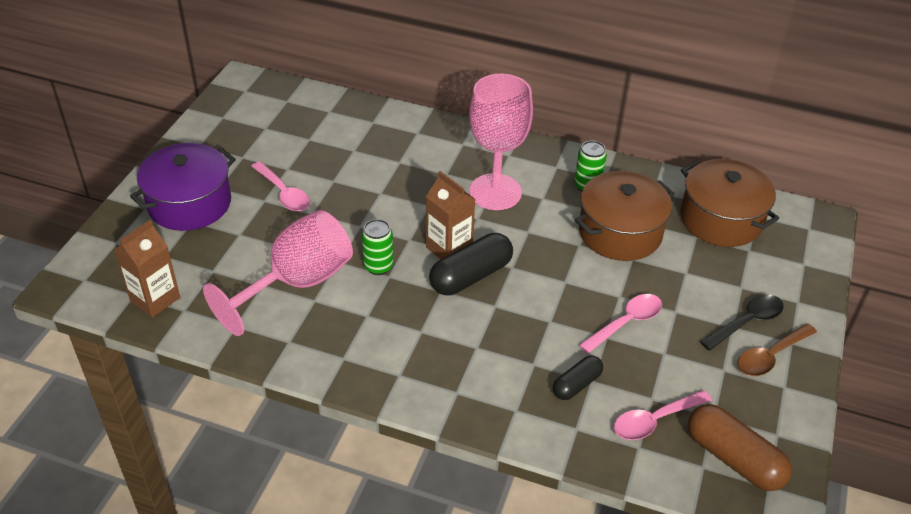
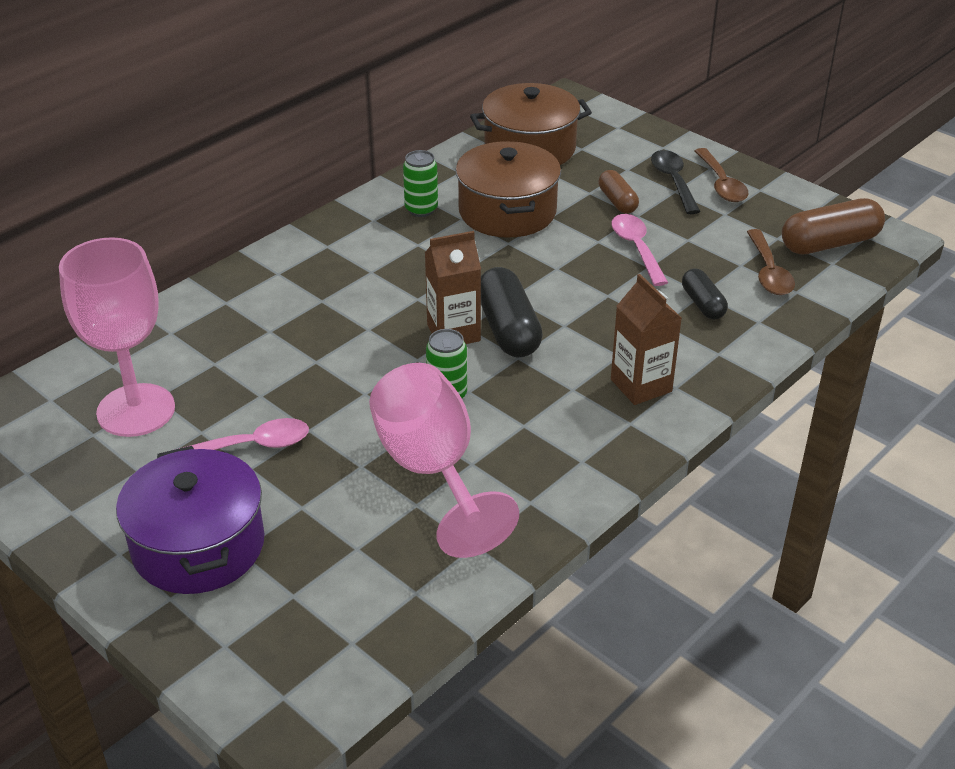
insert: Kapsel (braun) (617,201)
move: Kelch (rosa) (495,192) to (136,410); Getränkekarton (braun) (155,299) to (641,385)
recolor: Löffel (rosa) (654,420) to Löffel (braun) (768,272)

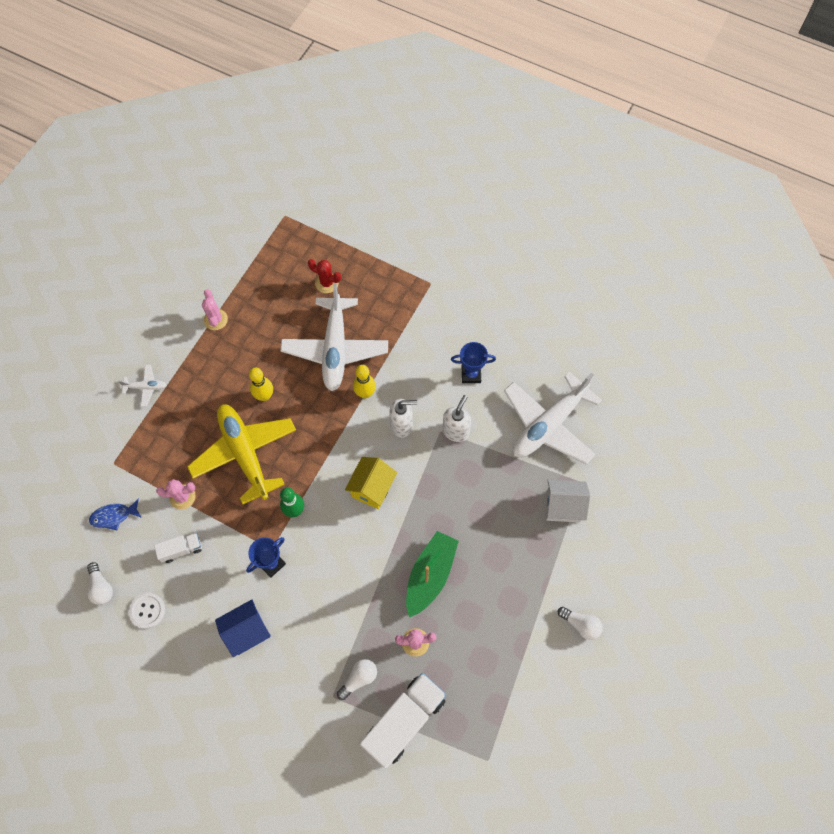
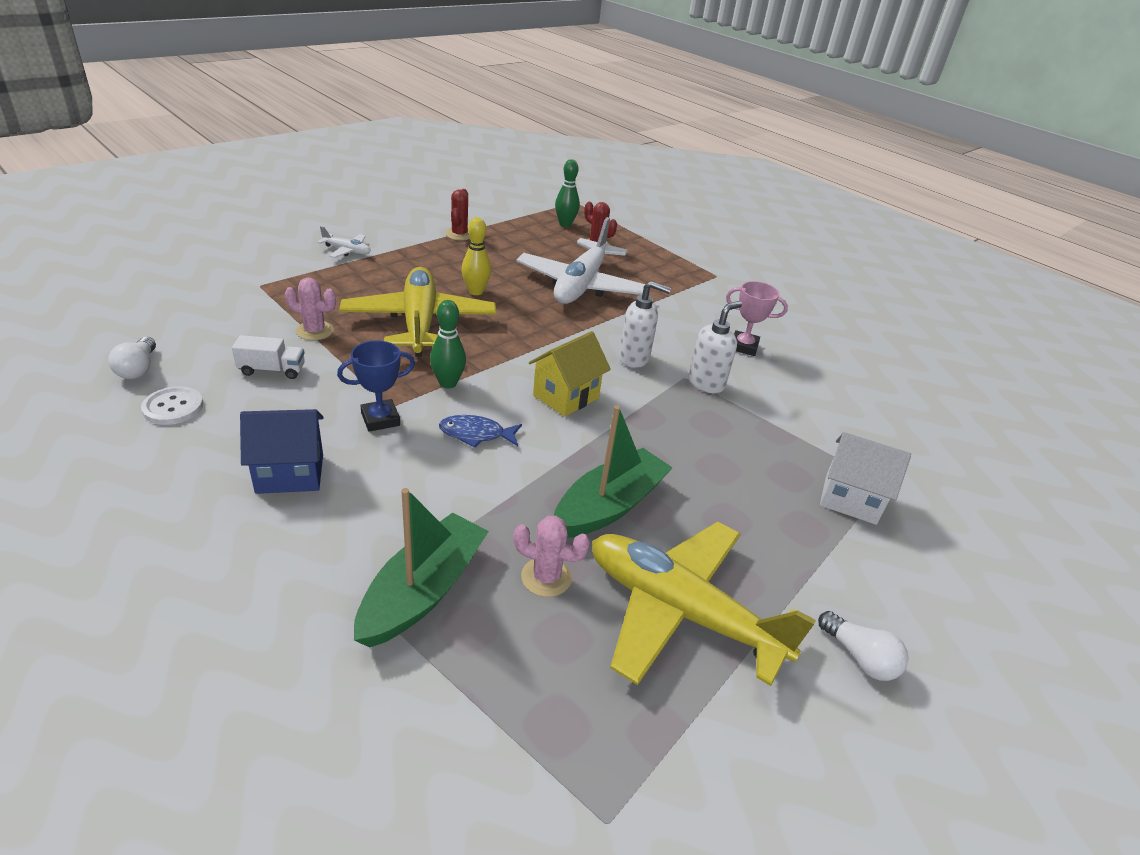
delete: Bowlingkegel (gelb) (365,393); Flugzeug (weiß) (549,424); Lastwagen (weiß) (404,721)
insert: Bowlingkegel (grün) (565,224); Flugzeug (gelb) (681,612)
move: Fisch (blau) (114,516) to (476,434)
replace: Glühbirne (weiß) (359,679) to Boot (grün) (423,591)
recolor: Kaktus (rosa) (215,319) to Kaktus (rot) (459,234); Pokal (blau) (471,374) to Pokal (rosa) (743,346)

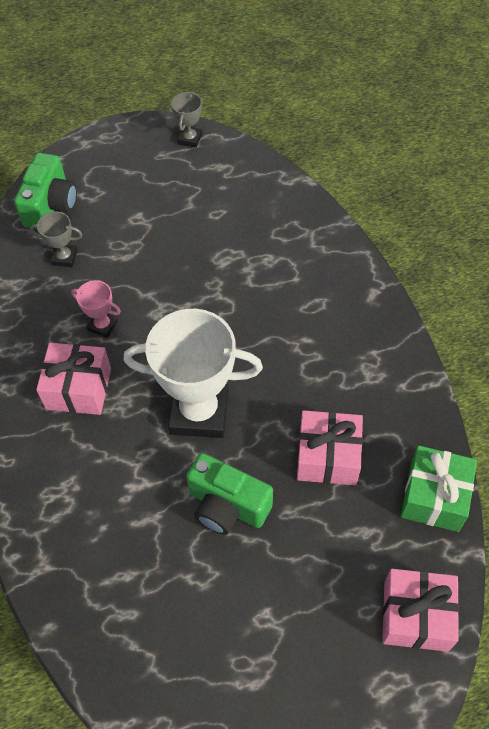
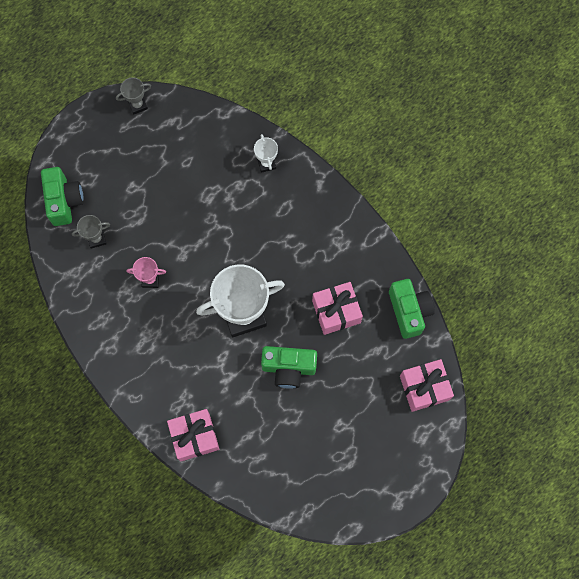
insert: Pokal (weiß) (266,163)
move: Geschenk (rosa) (78,388) to (195,437)
replace: Geschenk (grün) (434,497) to Kamera (grün) (409,311)
rotate: Pokal (grau) (190,139) = (138,105) 75 degrees clockwise

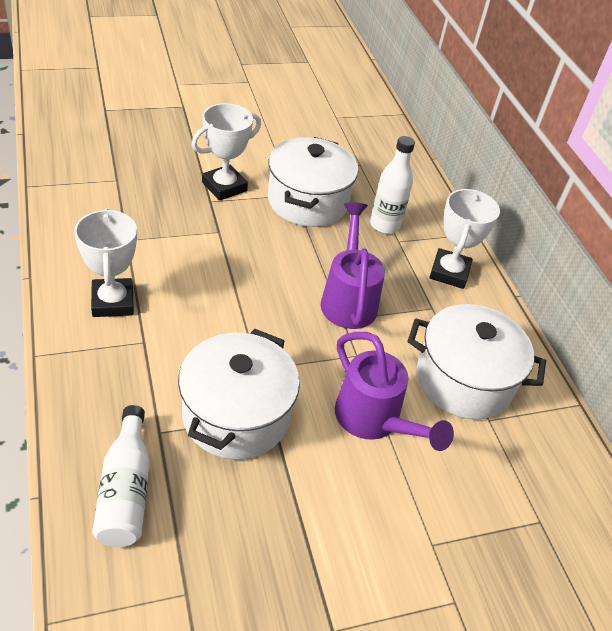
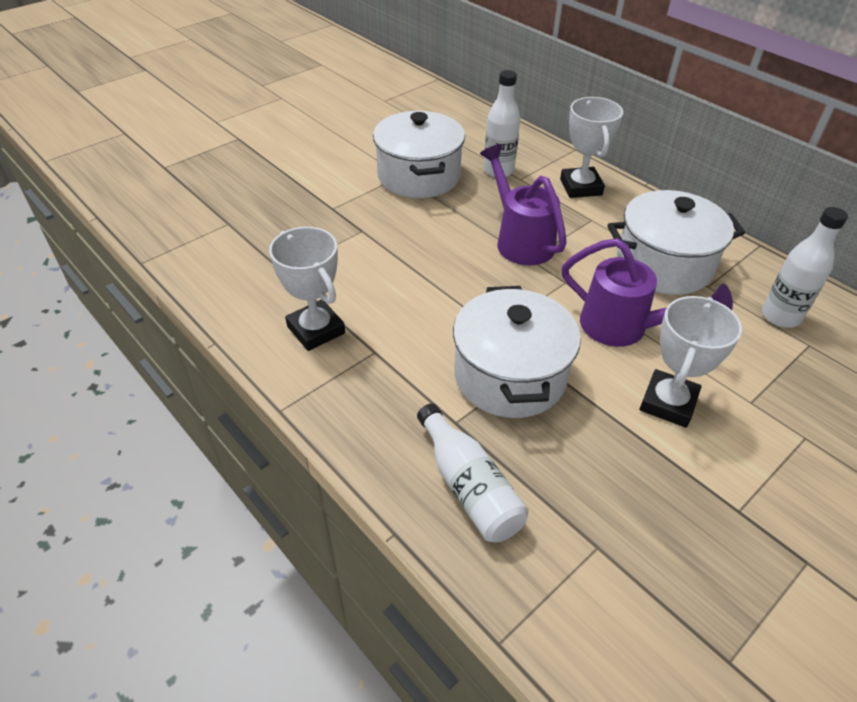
insert: Flasche (weiß) (780,316)
move: Pokal (weiß) (224,187) to (668,403)

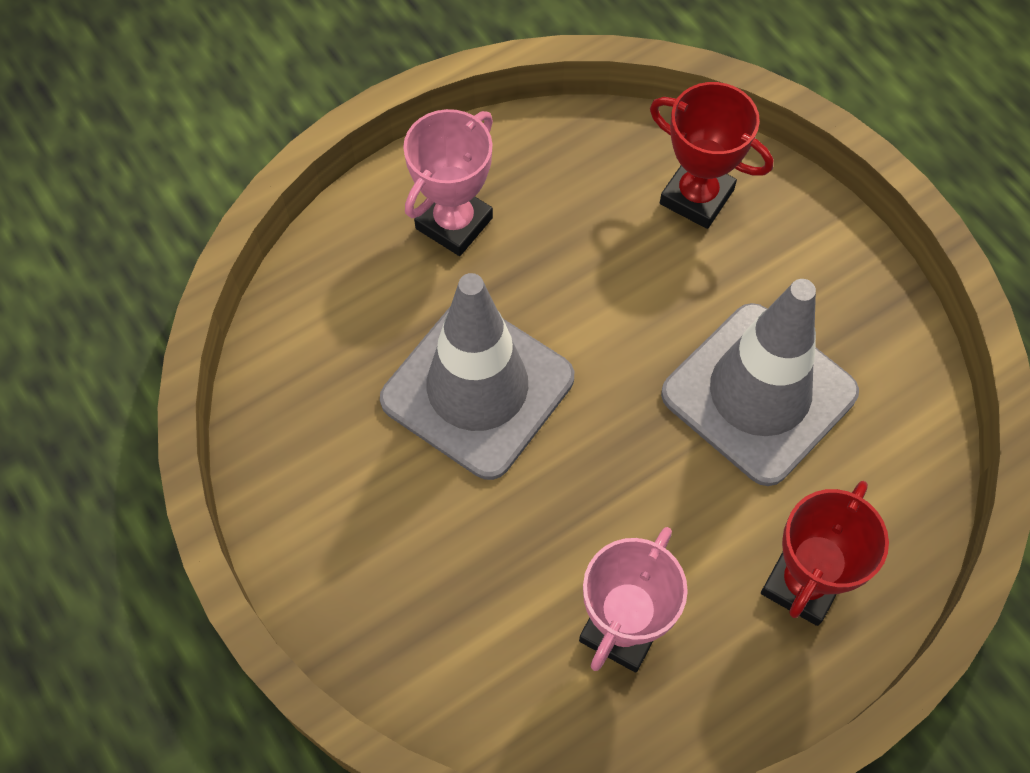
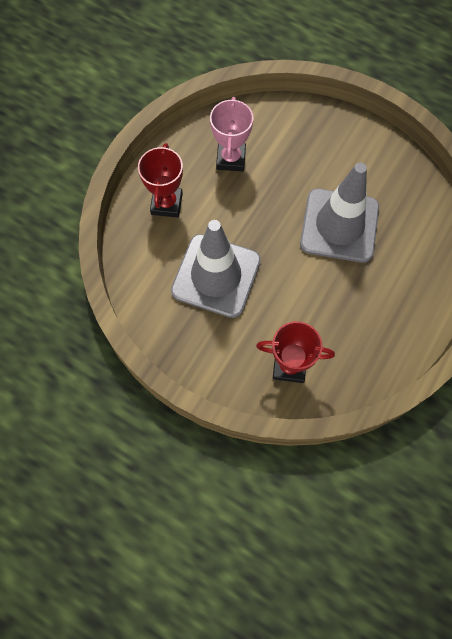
delete: Pokal (rosa) (454,223)

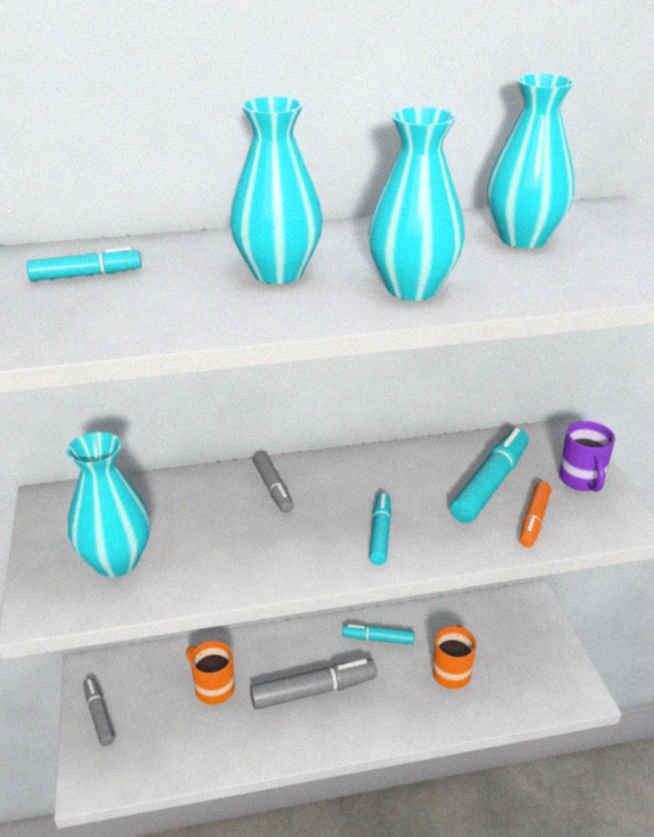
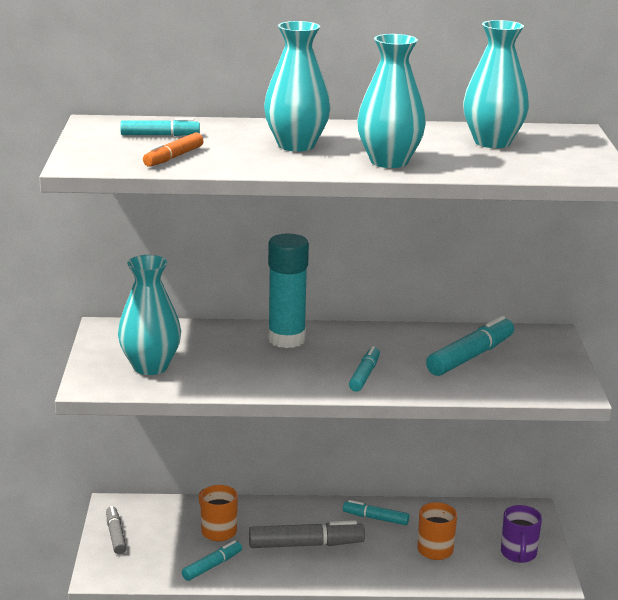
insert: Filzstift (türkis) (212,566)
move: Tasse (lila) (581,480) to (518,554); Filzstift (orange) (534,520) to (173,157)
replace: Filzstift (grau) (273,488) to Klebestift (türkis) (286,339)

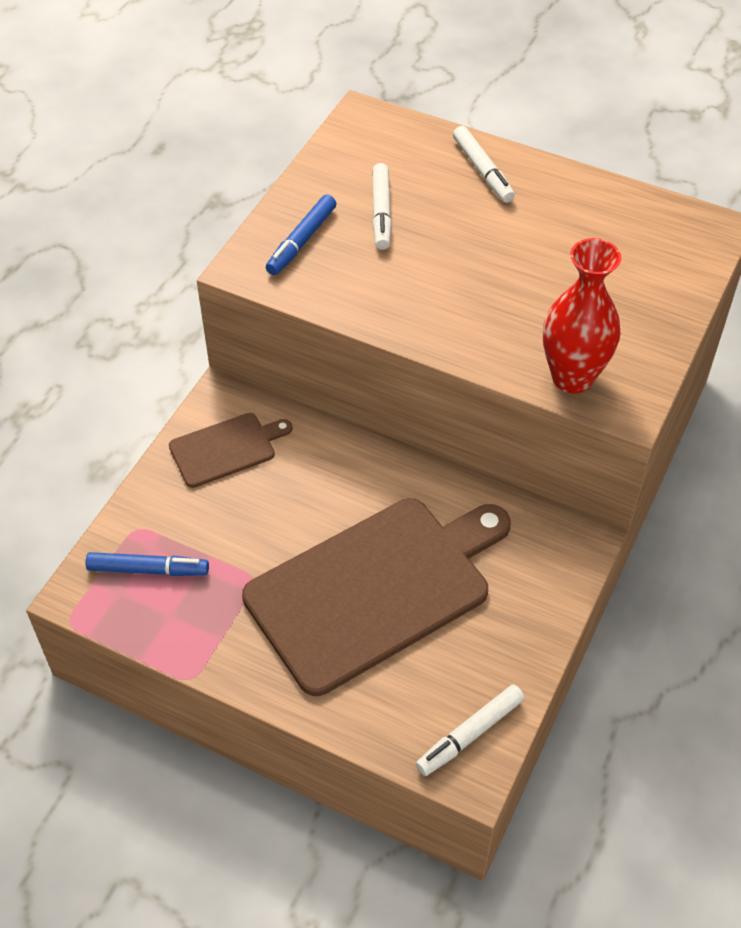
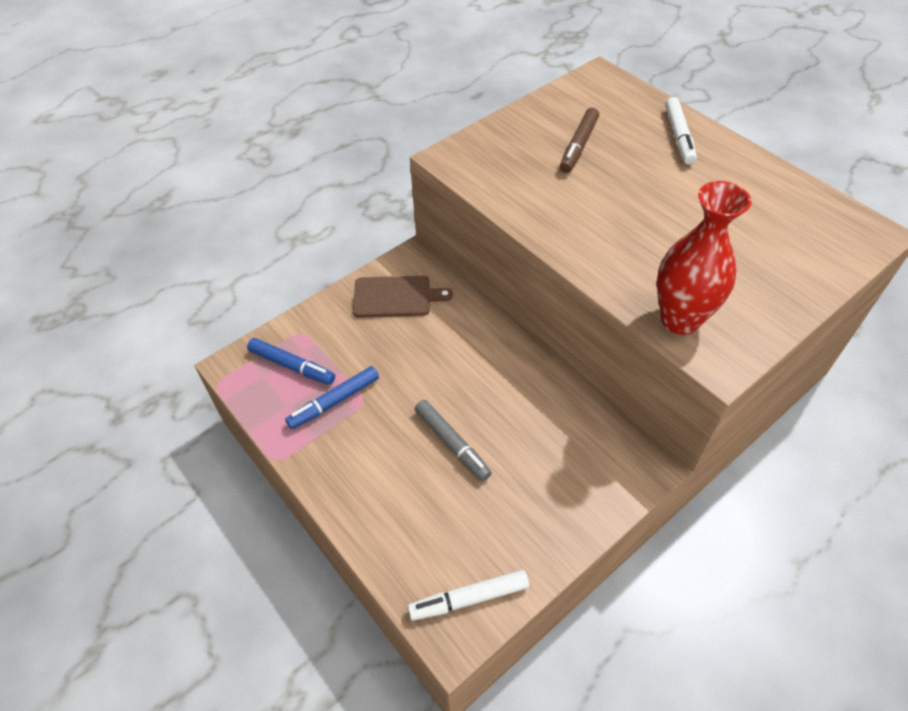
move: Filzstift (blau) (301,241) to (334,402)
replace: Schneidebrett (braun) (375,589) to Filzstift (grau) (452,444)
recolor: Filzstift (weiß) (381,212) to Filzstift (braun) (578,146)

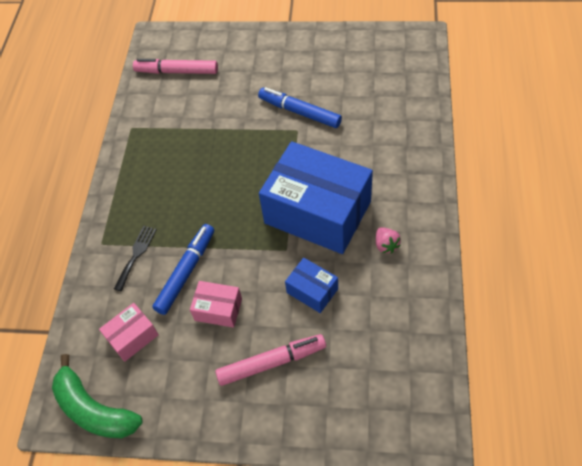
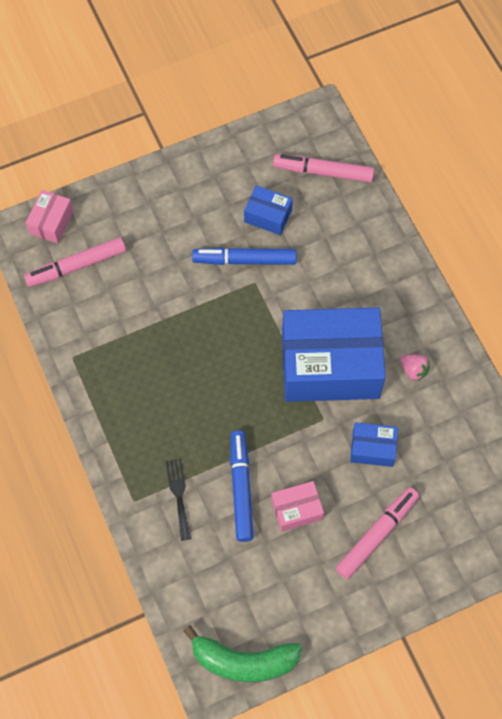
insert: Filzstift (rosa) (323,172); Schachtel (blau) (268,216)
move: Schachtel (rosa) (132,337) to (51,222)

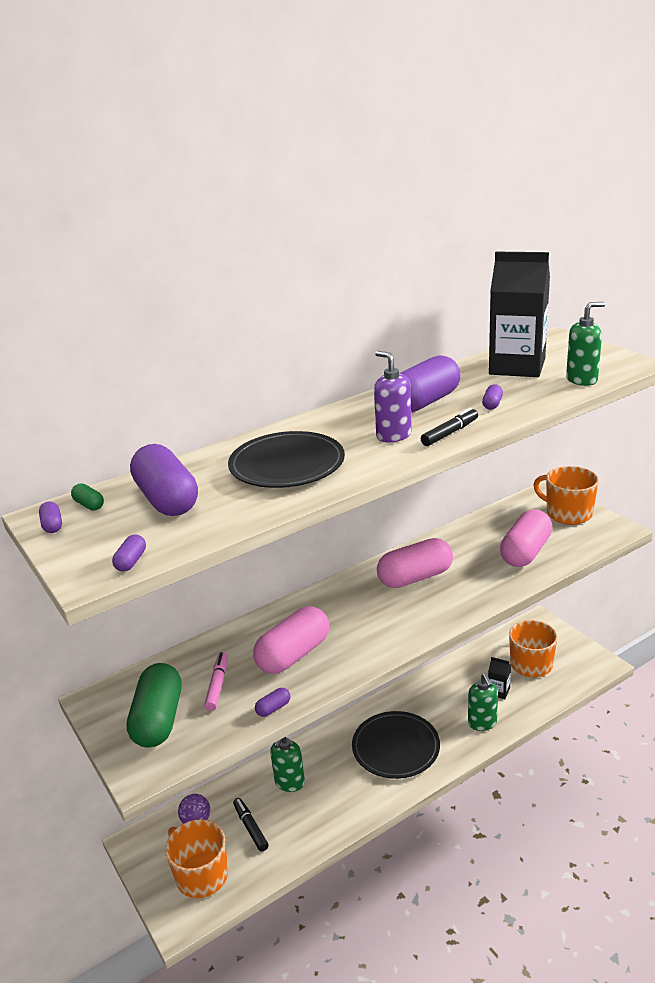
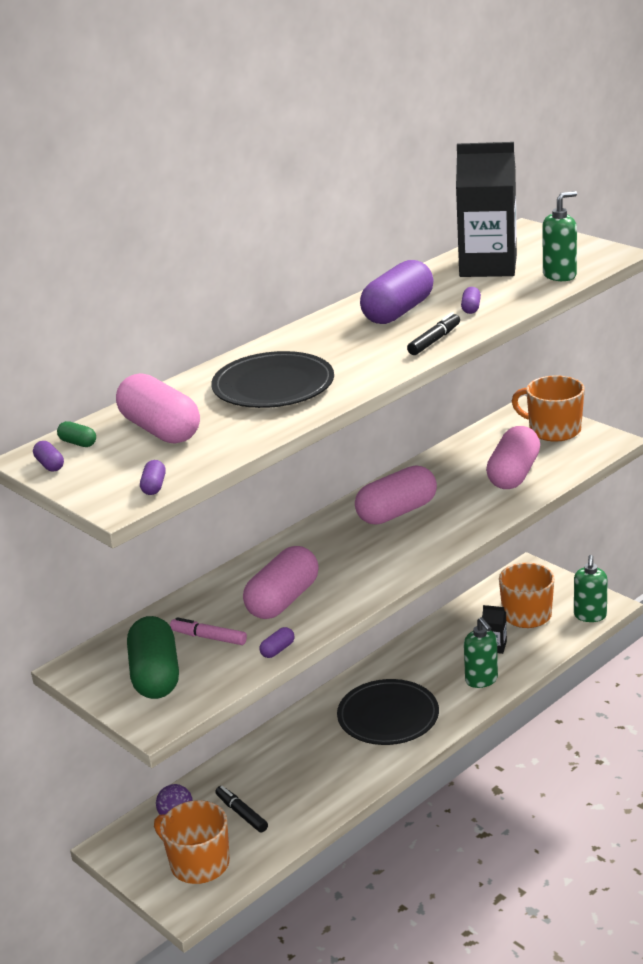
delete: Seifenspender (lila) (393,435)
move: Seifenspender (grün) (289,783) to (590,616)
recolor: Kapsel (lila) (167,499) to Kapsel (rosa) (160,430)
rotate: Filzstift (rosa) (217,685) = (208,637) 60 degrees counterclockwise

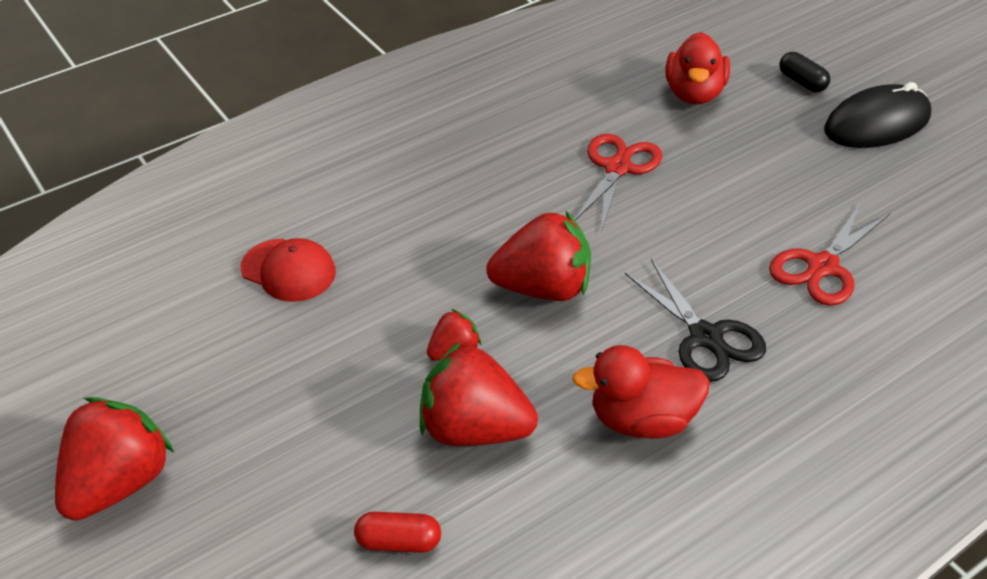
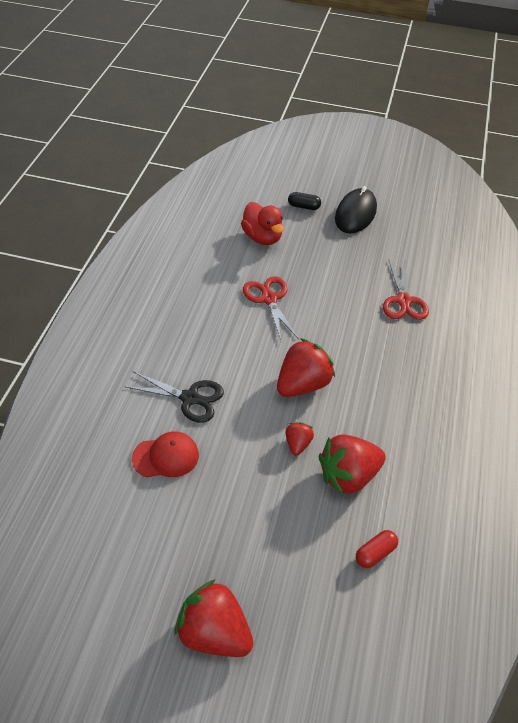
delete: Ente (rot) (642,420)
move: Schere (schwarz) (706,337) to (190,398)
rotate: Erdbeere (rot) (120,483) = (214,632) 45 degrees counterclockwise

